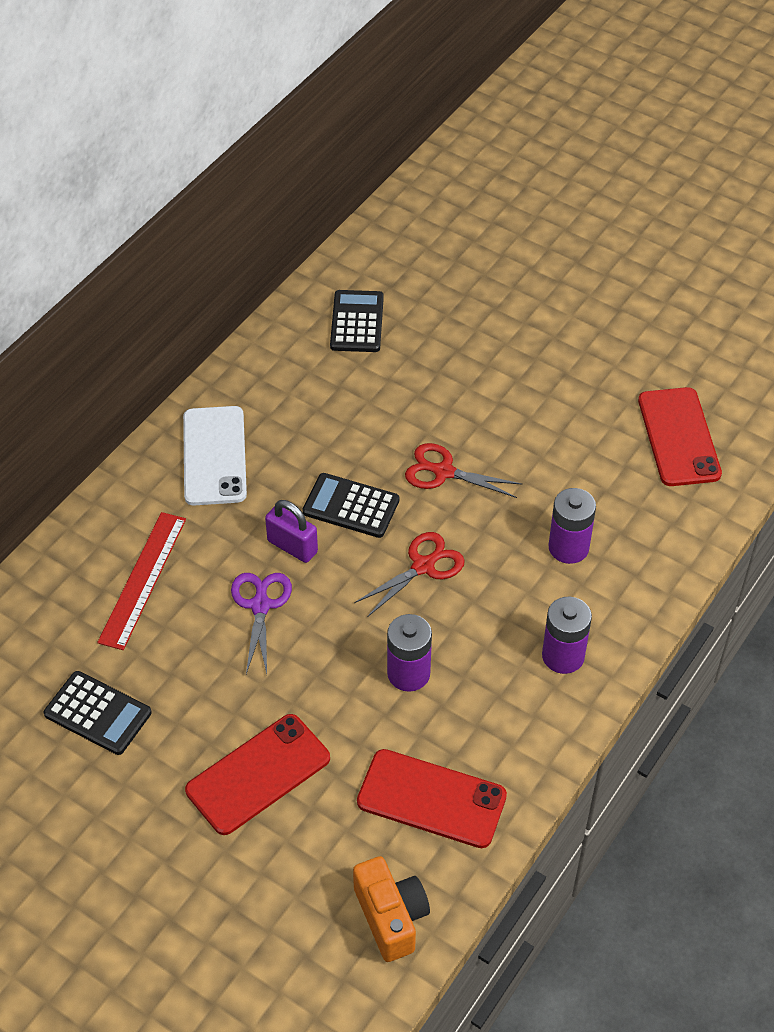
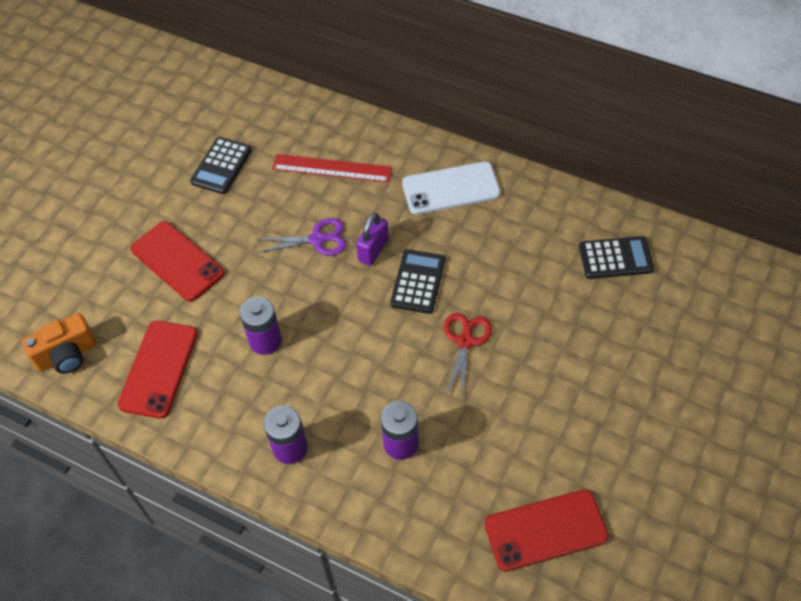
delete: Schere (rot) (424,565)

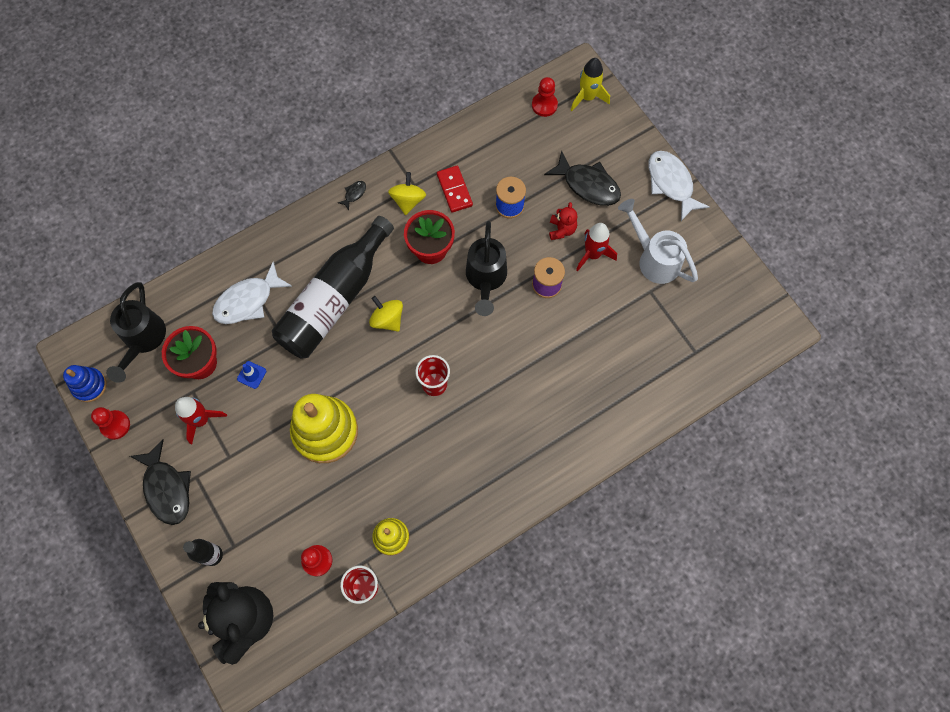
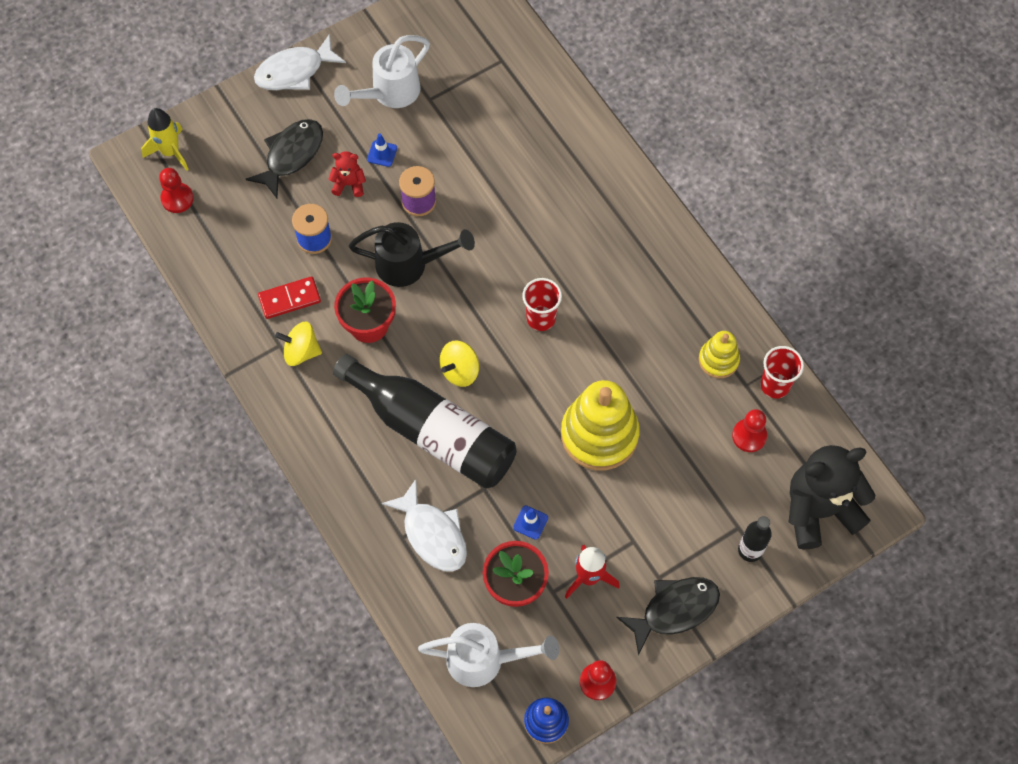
delete: Fisch (schwarz) (354,194)
replace: Rakete (rot) (592,254) to Leitkegel (blau) (382,153)
recolor: Gießkanne (schwarz) (143,341) to Gießkanne (weiß) (485,660)

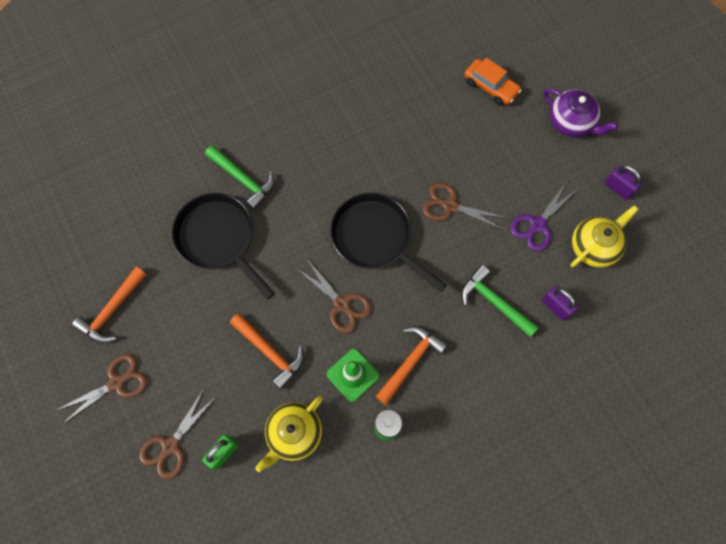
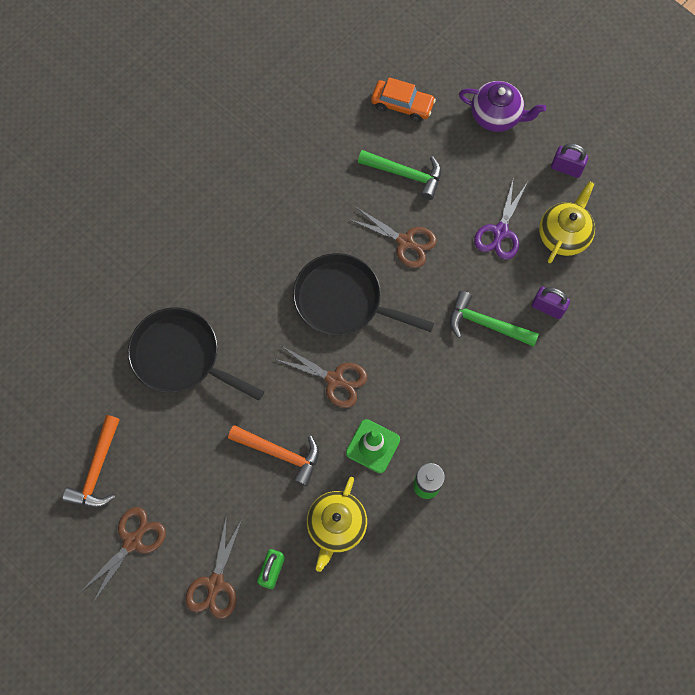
delete: Hammer (orange) (410,362)
move: Hammer (grün) (243,179) to (405,174)
rotate: Schere (braun) (449,206) = (406,242) 150 degrees counterclockwise

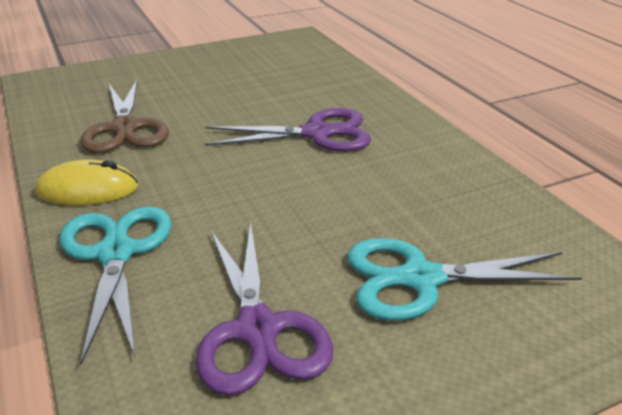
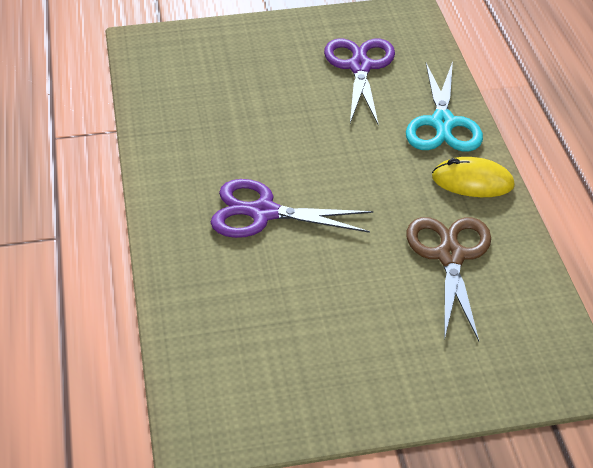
delete: Schere (türkis) (420,279)

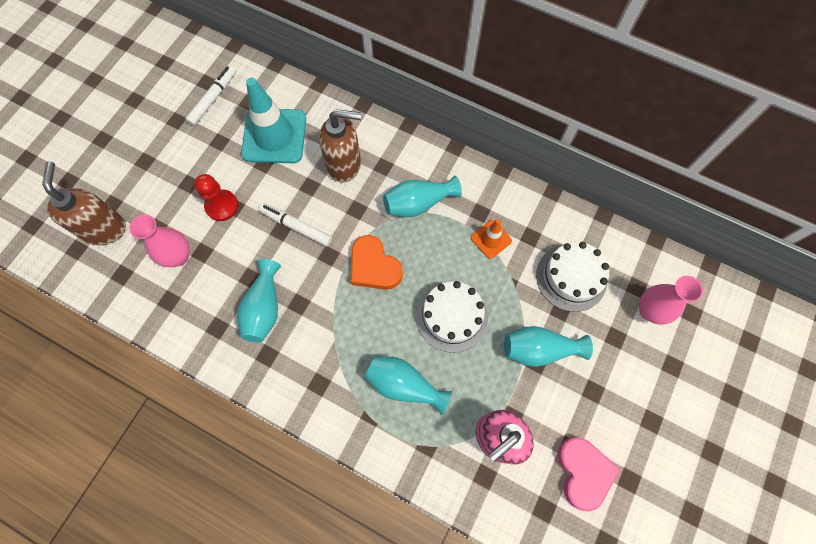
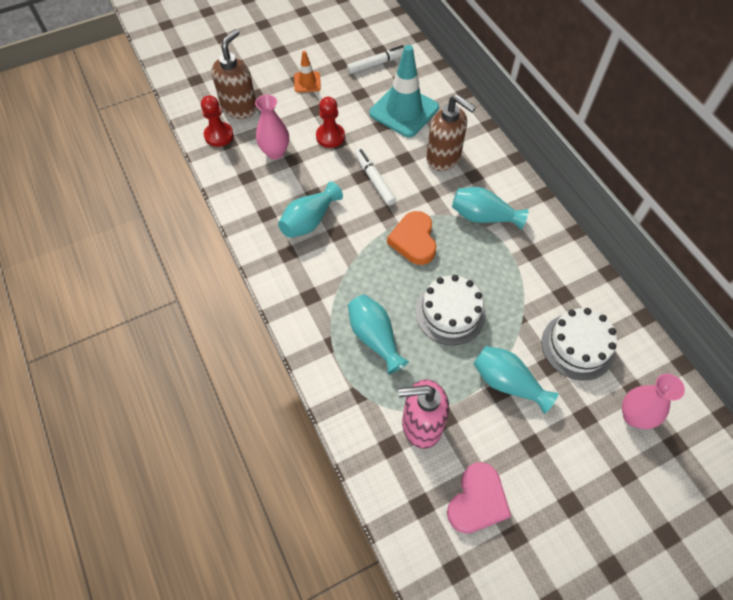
insert: Bauer (rot) (219,135)
move: Leitkegel (orange) (491,239) to (307,82)

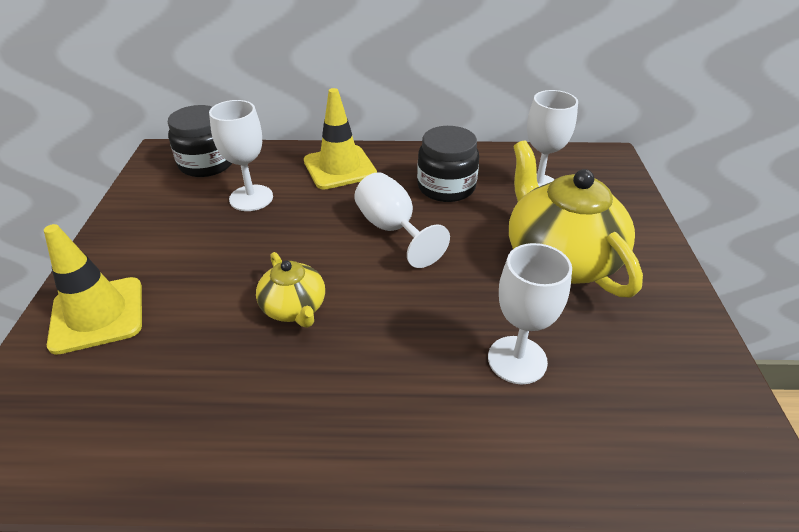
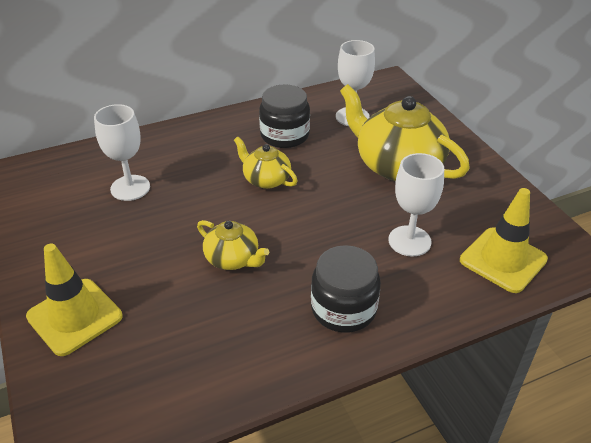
move: Leitkegel (gelb) (339,167) to (503,260); Einmachglas (schwarz) (207,164) to (343,309)
replace: Kelch (weiß) (392,229) to Teekanne (gelb) (266,179)

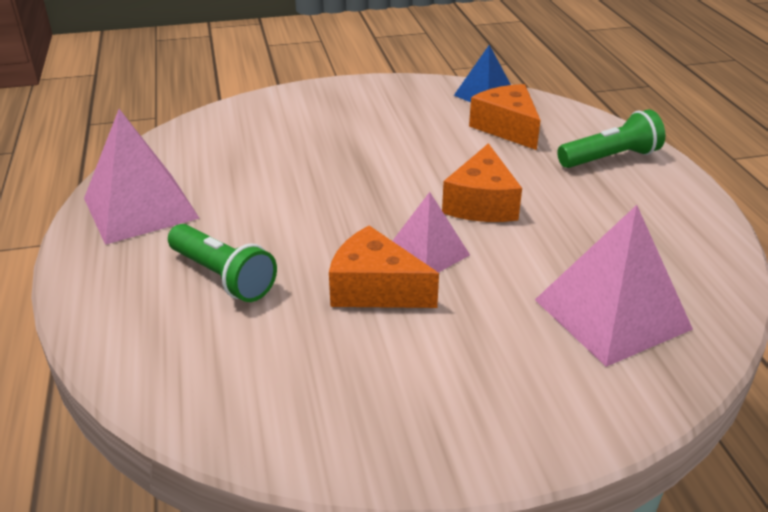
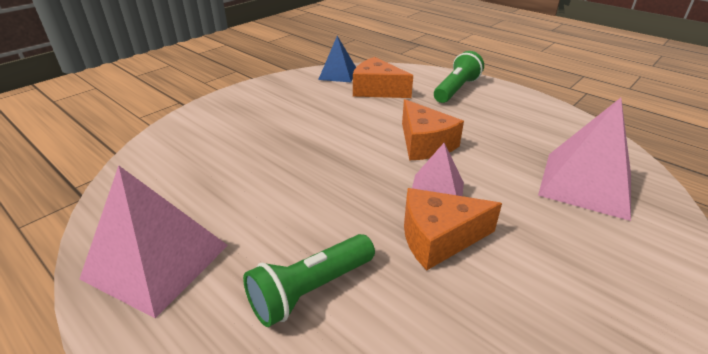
rotate: Taschenlampe (grün) (223,276) = (311,290) 135 degrees clockwise

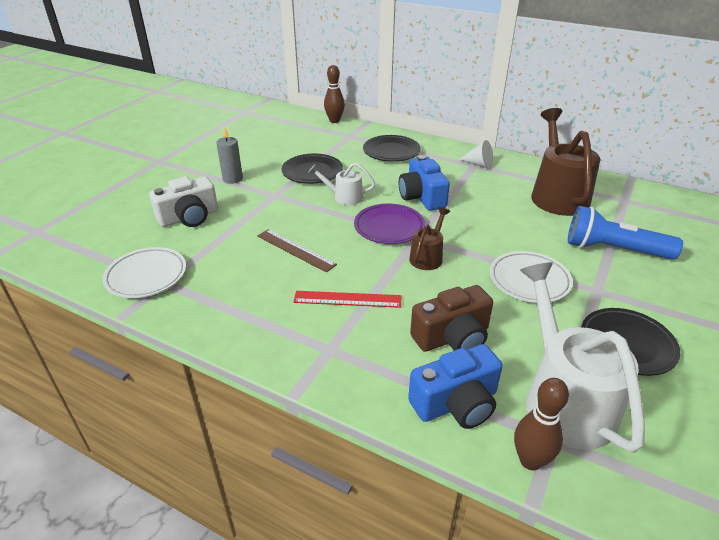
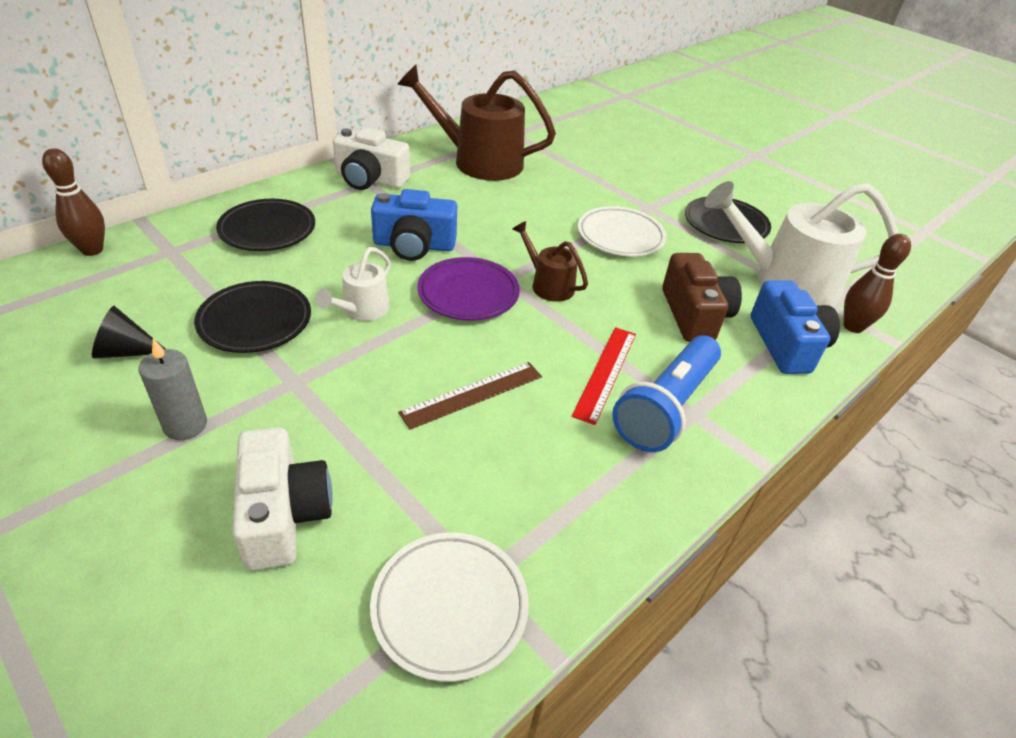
insert: Kegel (schwarz) (126,351)
move: Taschenlampe (blau) (613,249) to (665,407)
replace: Kegel (weiß) (479,164) to Kamera (weiß) (370,179)

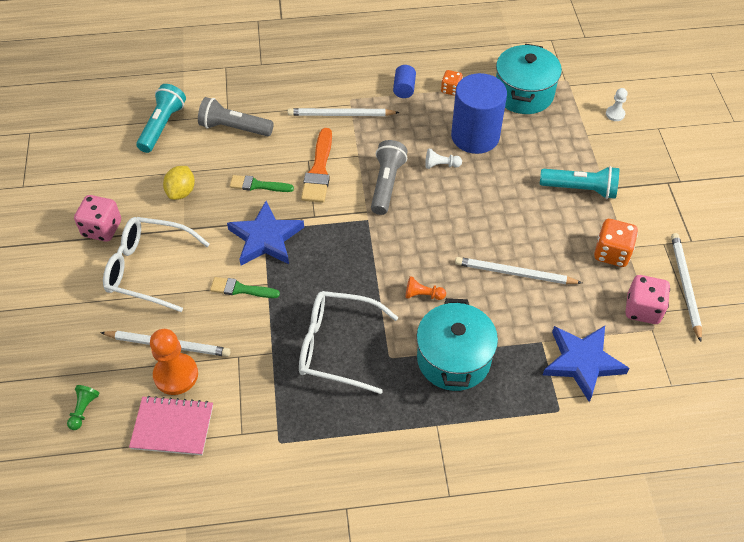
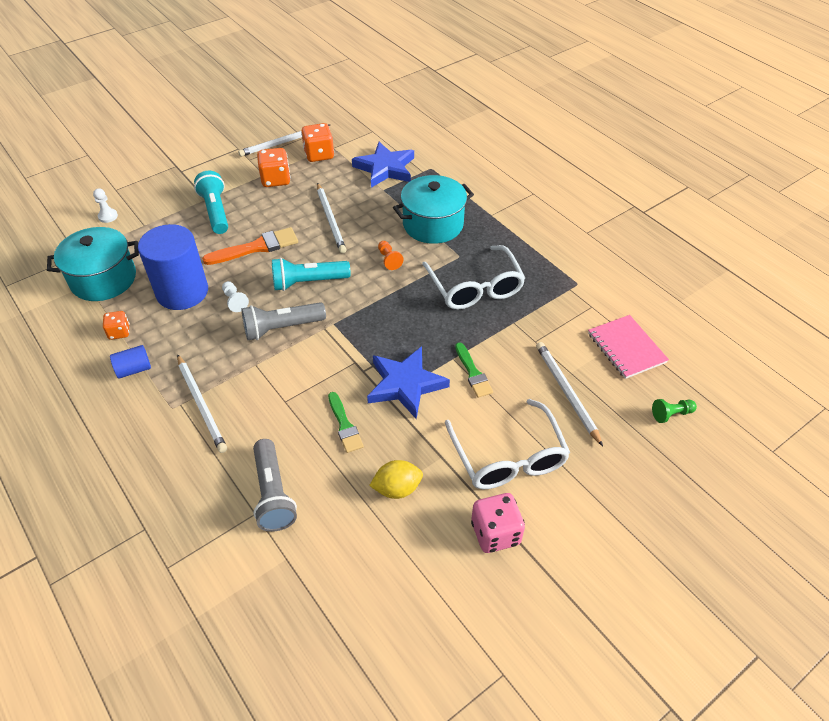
delete: Bauer (orange) (176,375)
move: Taschenlampe (türkis) (162,126) to (308,282); Pinsel (orange) (319,170) to (256,247)
recolor: Spielwürfel (rosa) (642,309) to Spielwürfel (orange) (319,155)

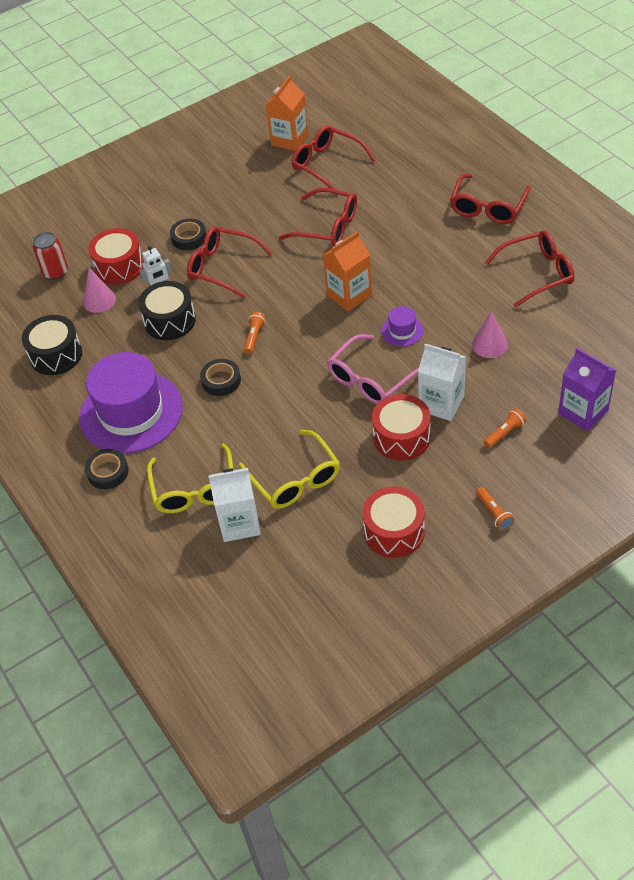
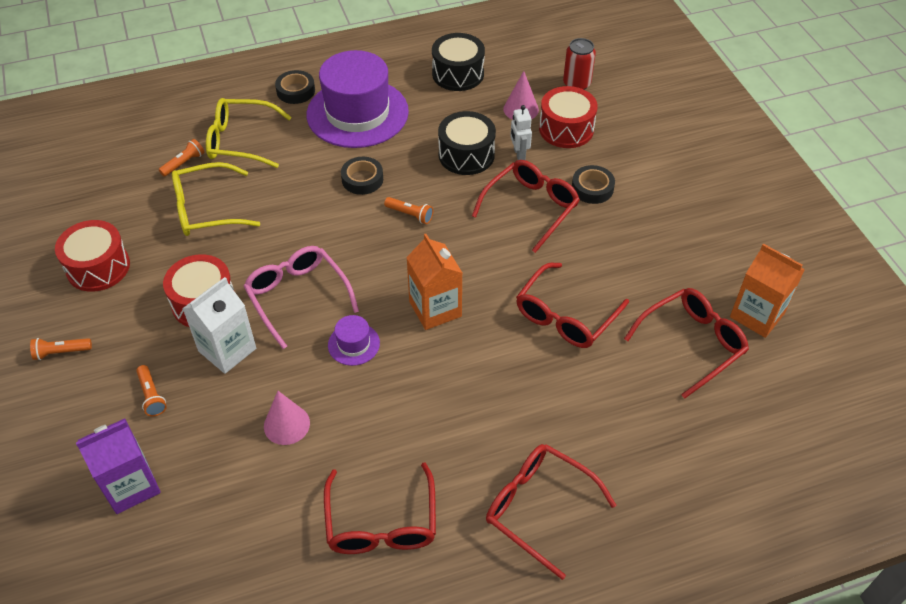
replace: Getränkekarton (weiß) (239,523) to Taschenlampe (orange) (184,163)

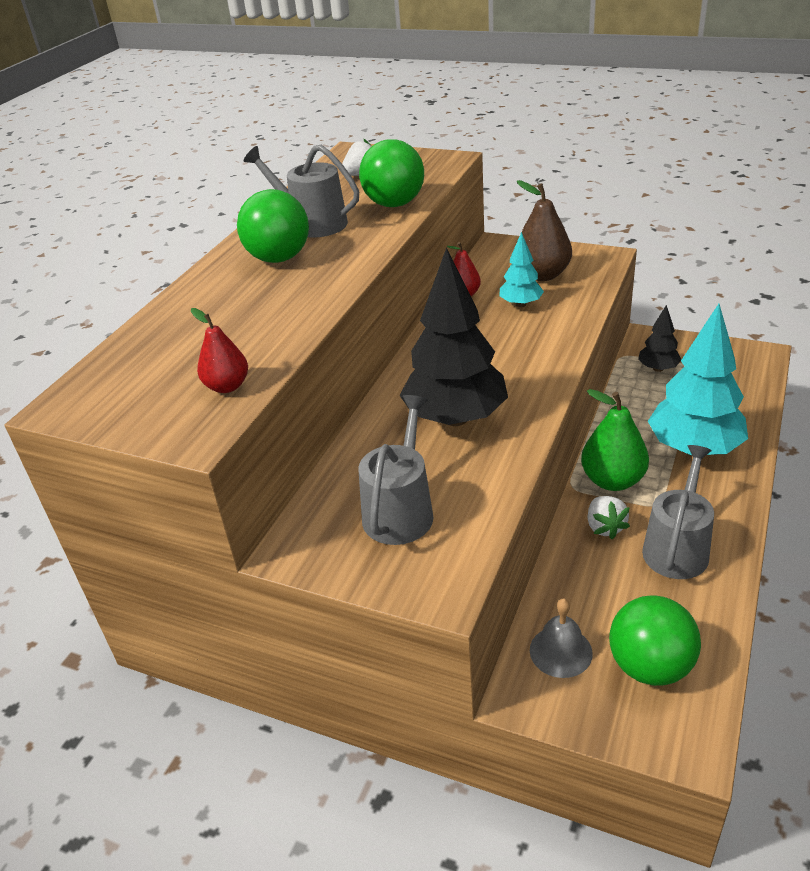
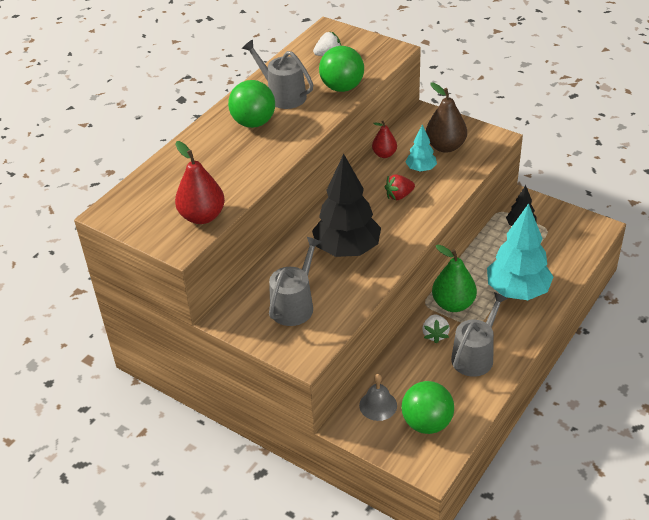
insert: Erdbeere (rot) (399,196)
resize: Birne (rot) (227,386) = (202,216) x1.65

